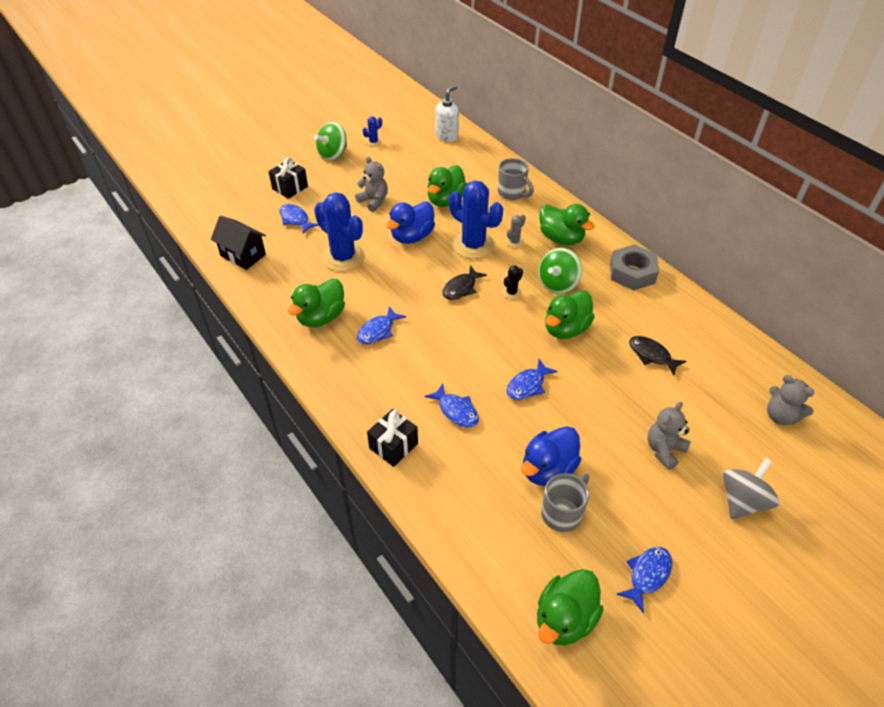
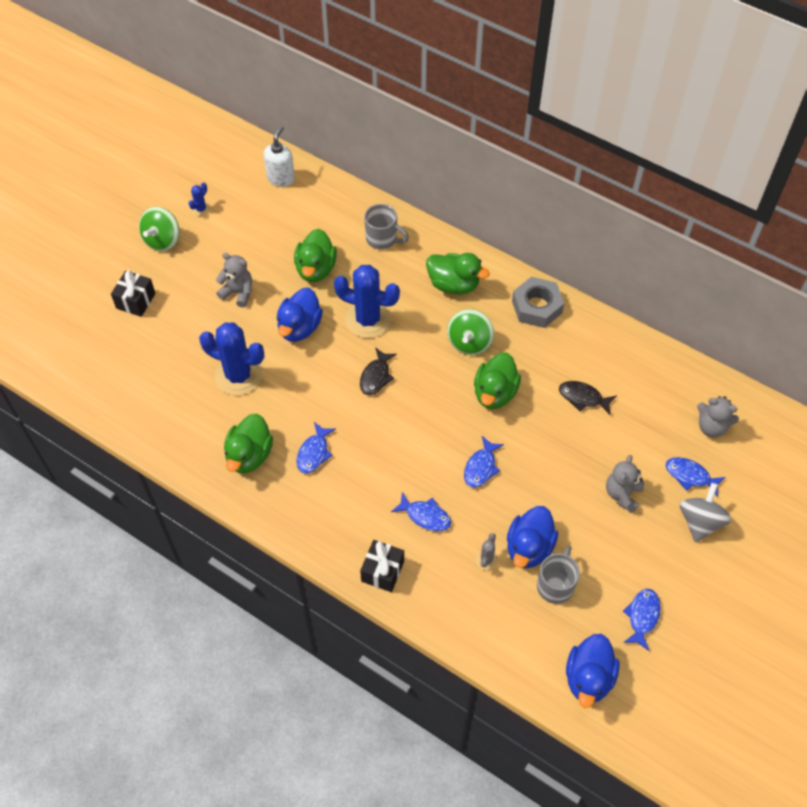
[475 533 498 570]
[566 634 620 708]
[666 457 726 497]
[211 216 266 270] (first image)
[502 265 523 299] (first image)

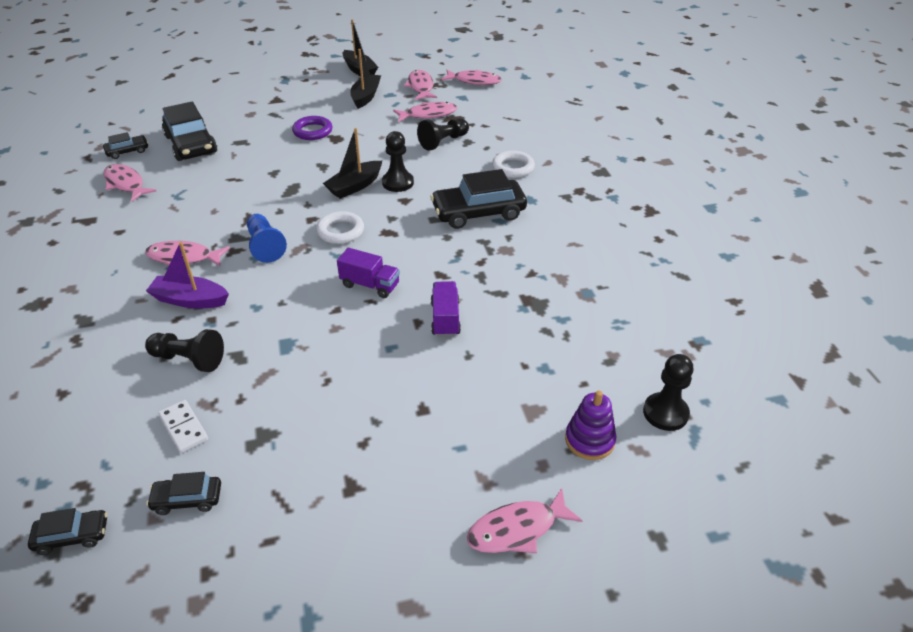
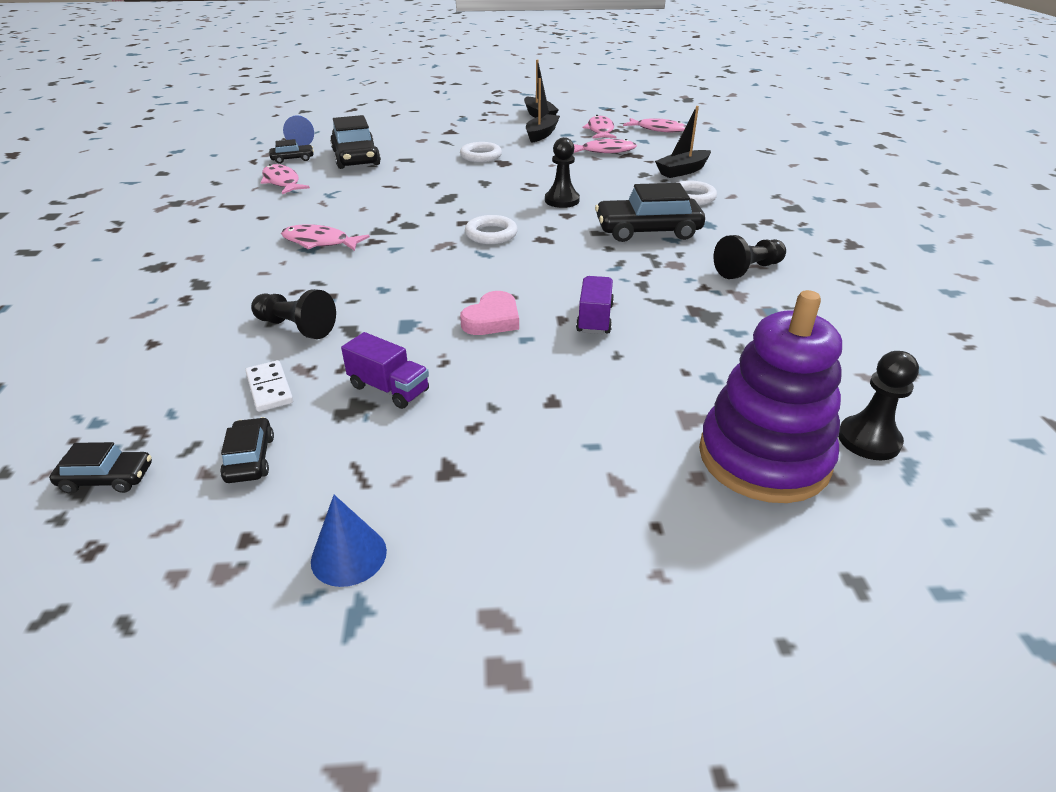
[220 417 274 483]
[283 115 314 146]
[311 495 387 587]
[341 332 429 409]
[460 142 502 162]
[460 291 519 335]
[655 106 711 178]
[699 290 842 503]
[713 235 786 279]
[146 242 229 308] (first image)
[467 488 583 553] (first image)

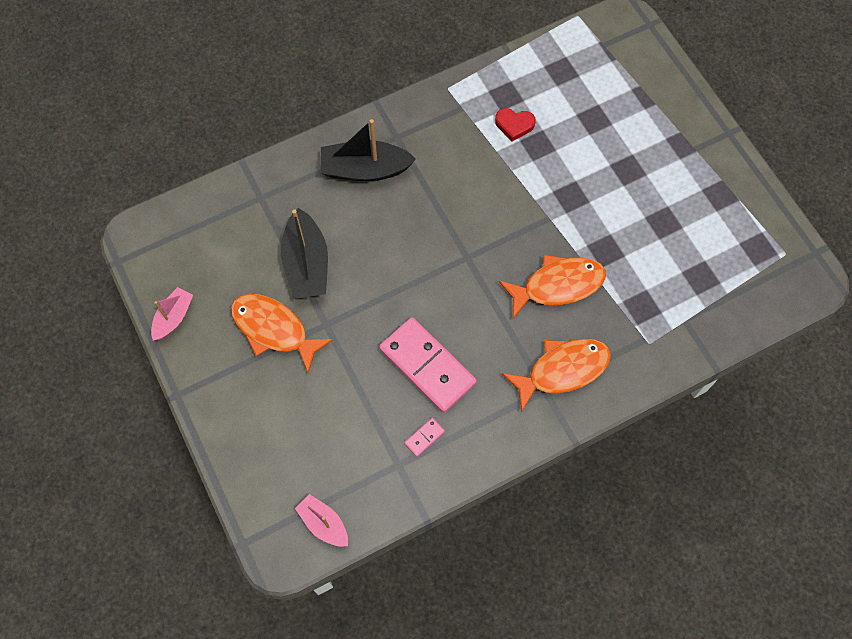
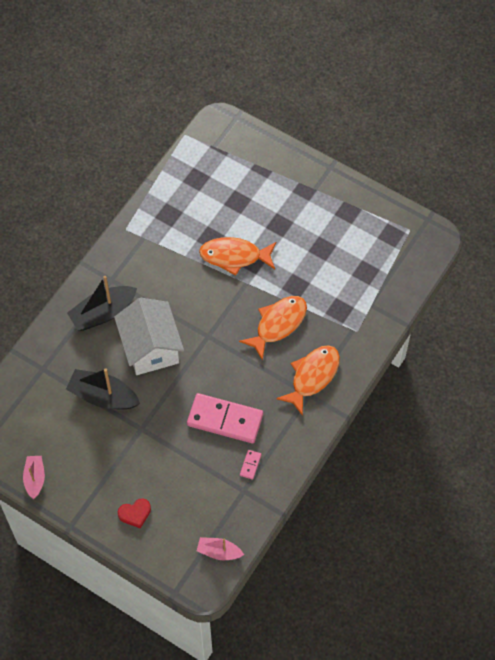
[66 368 140 410]
[114 298 184 375]
[118 498 151 529]
[199 237 276 276]

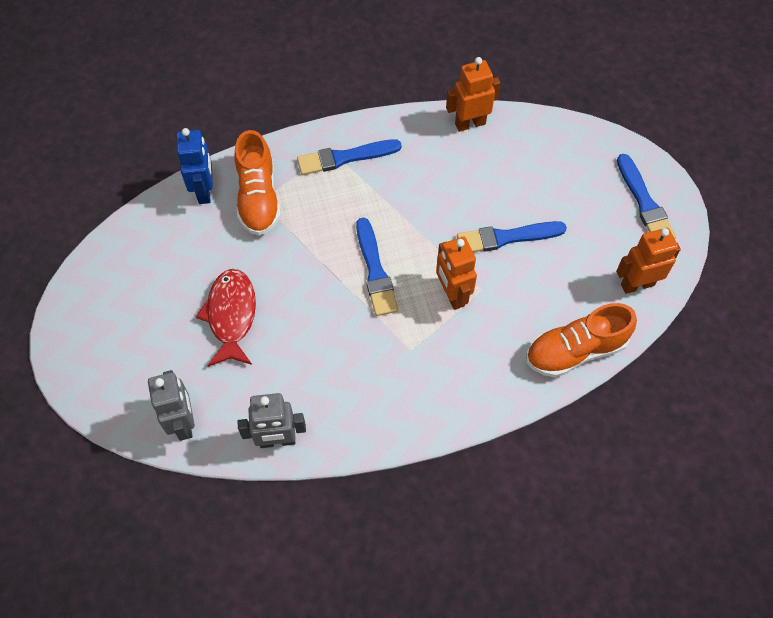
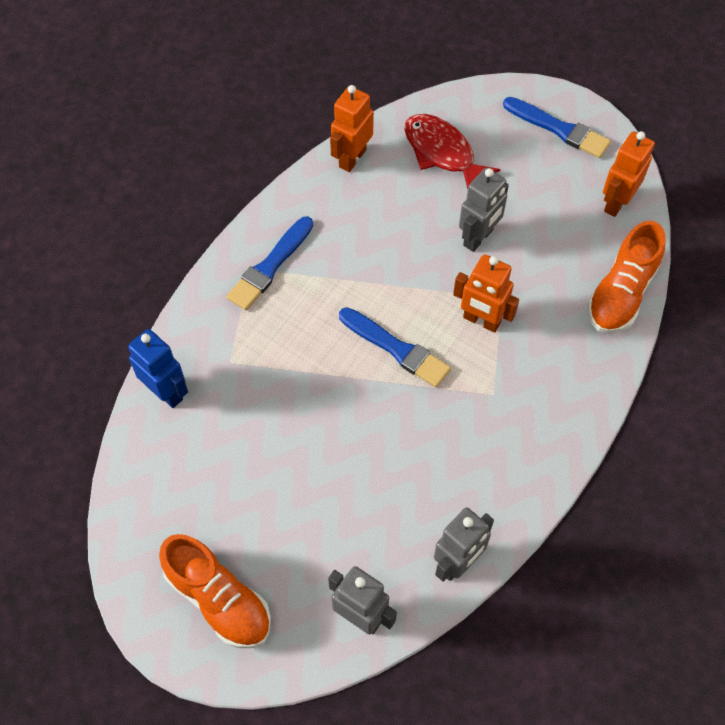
[159 534 271 648]
[404 114 500 189]
[459 168 509 252]

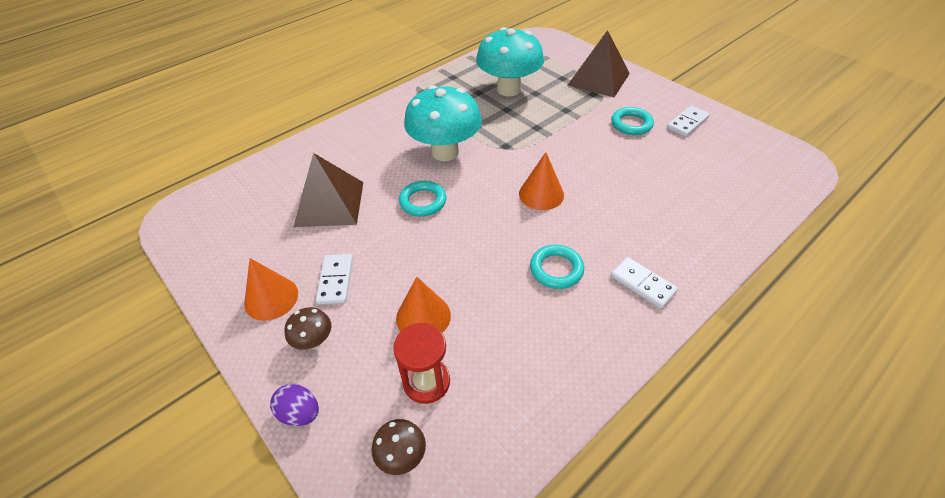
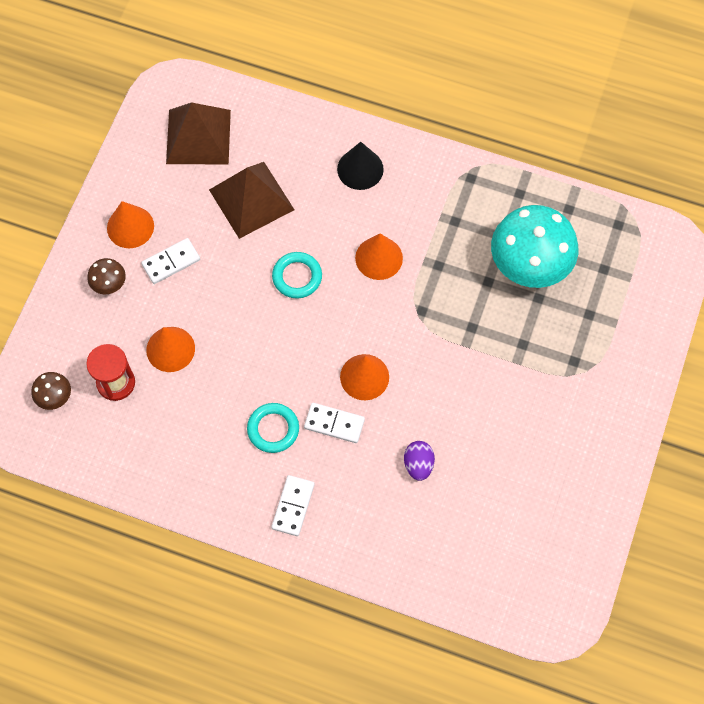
[166 102 231 164]
[304 403 365 443]
[337 142 384 190]
[355 233 403 280]
[404 441 435 481]
[611 107 654 135] (first image)

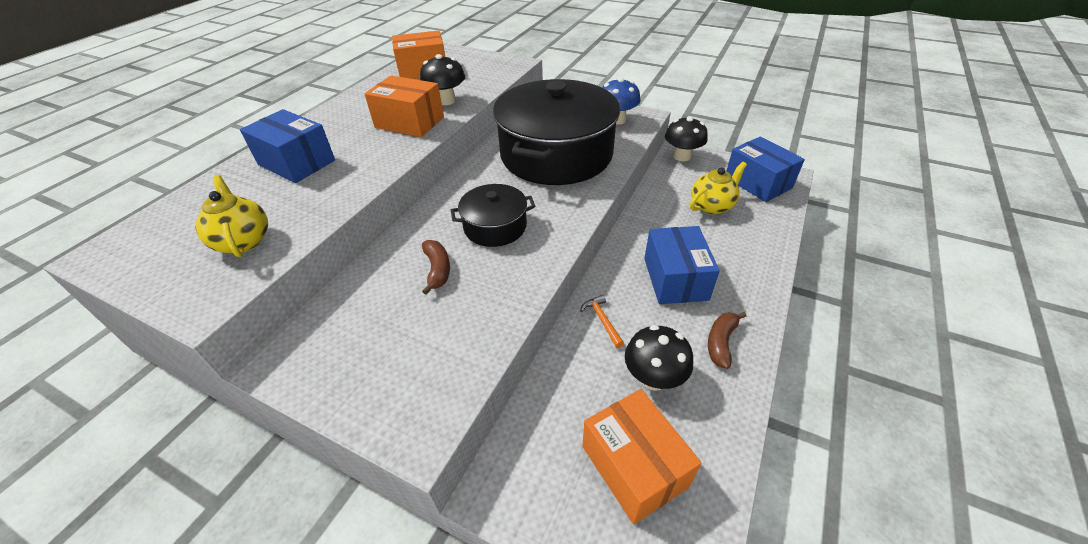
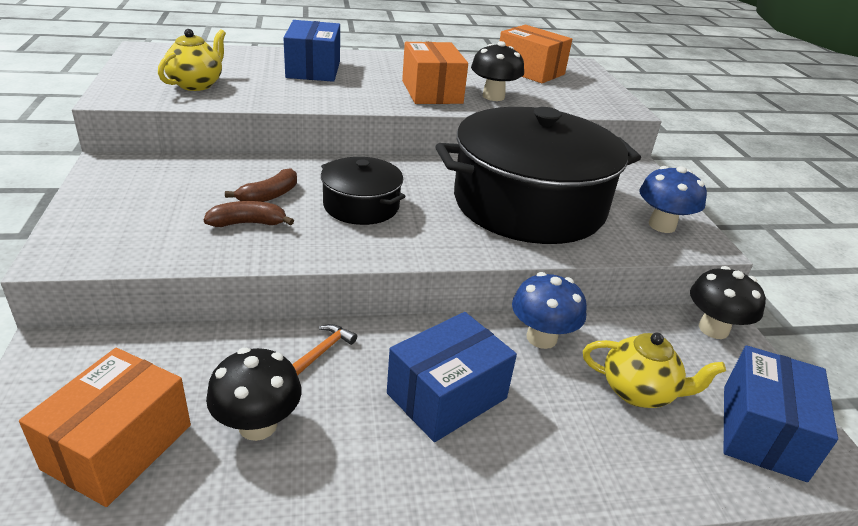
[204 201 294 227]
[512 272 587 349]

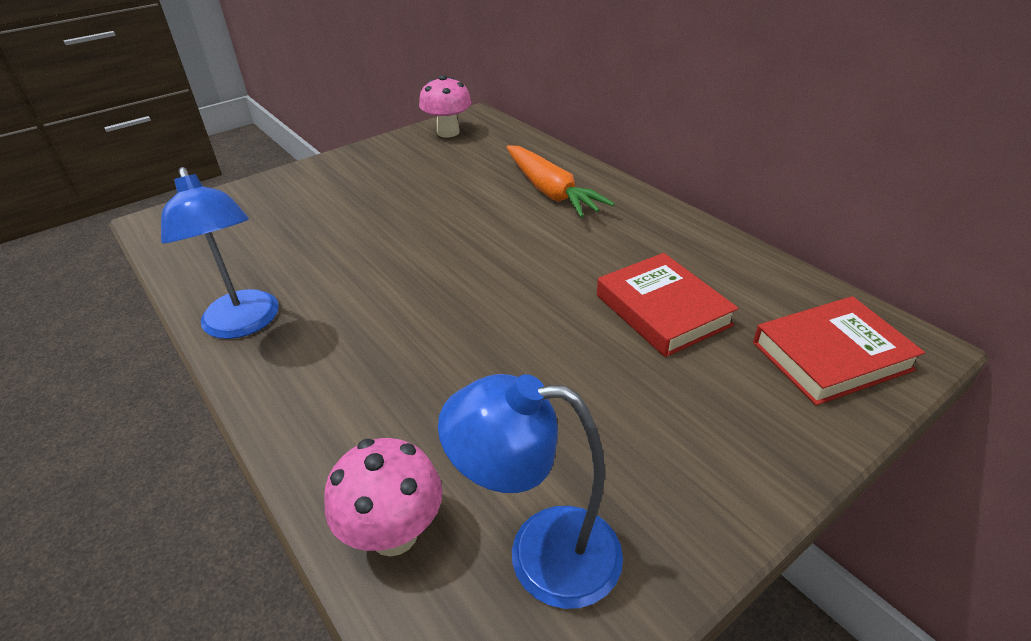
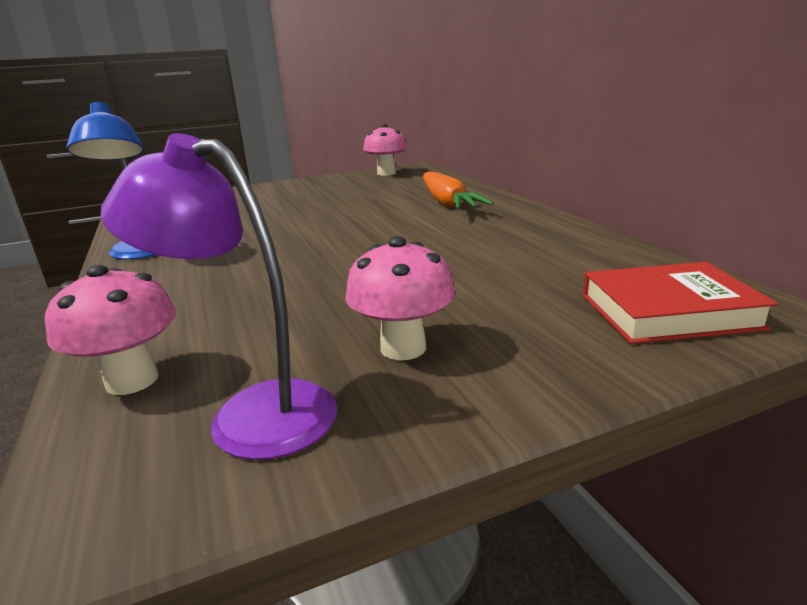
[101 133 337 460]
[345 236 455 360]
[597 253 738 357] (first image)

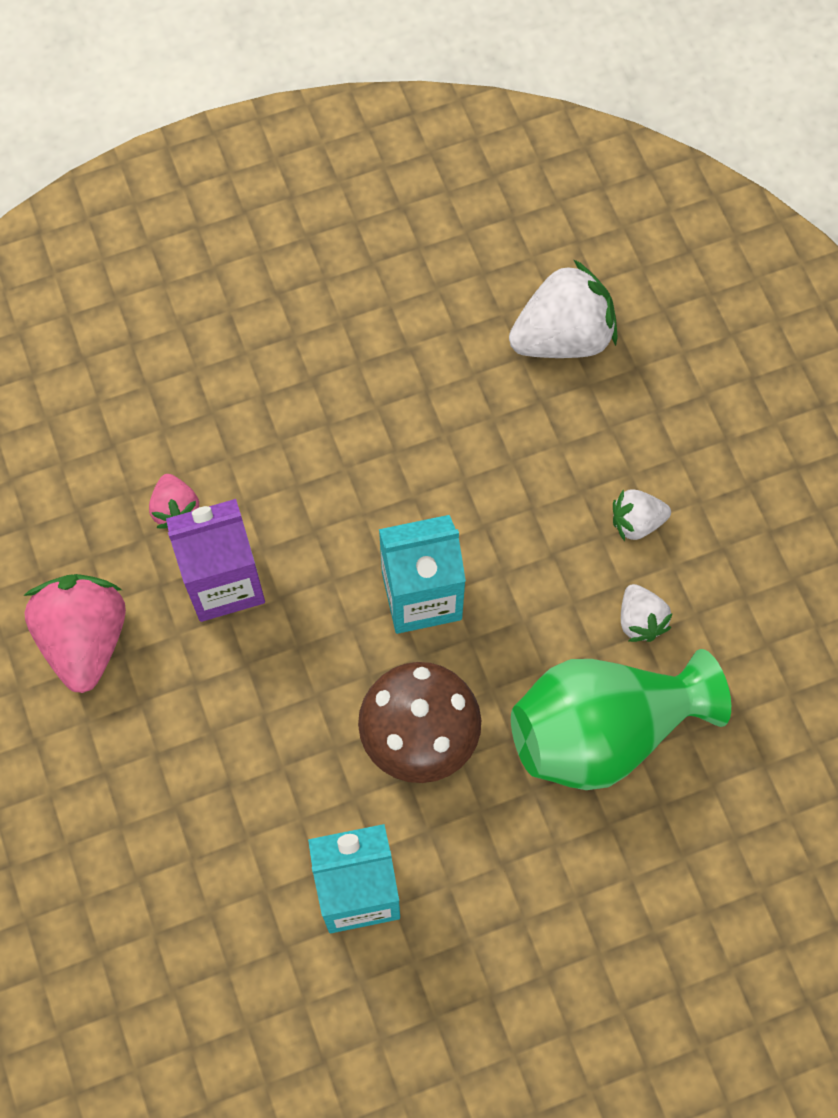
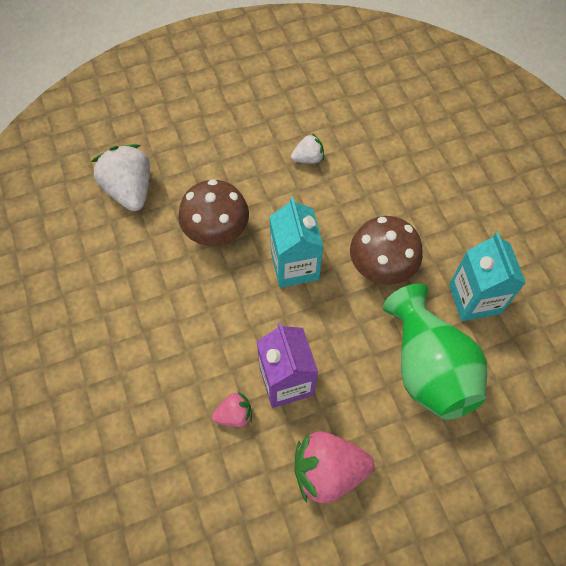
[178 179 249 246]
[383 284 487 420]
[613 489 671 541] (first image)

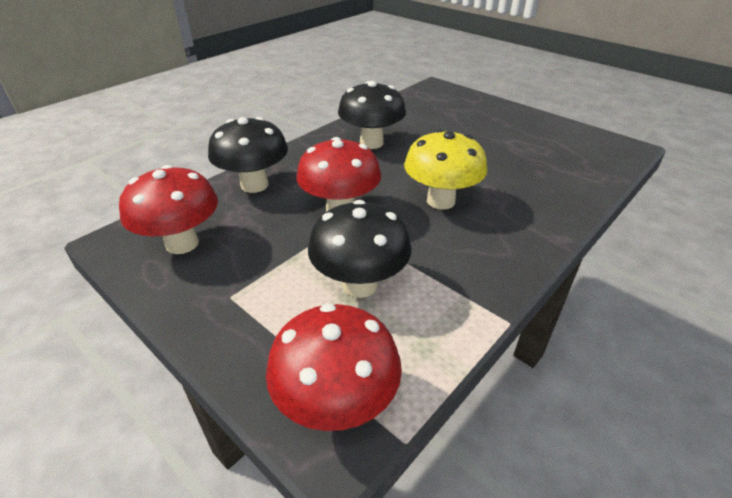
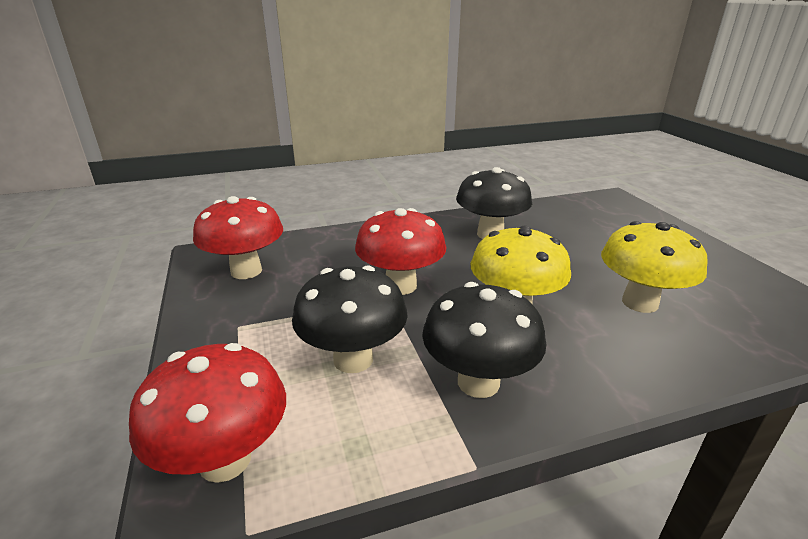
[422 282 546 398]
[601 221 708 313]

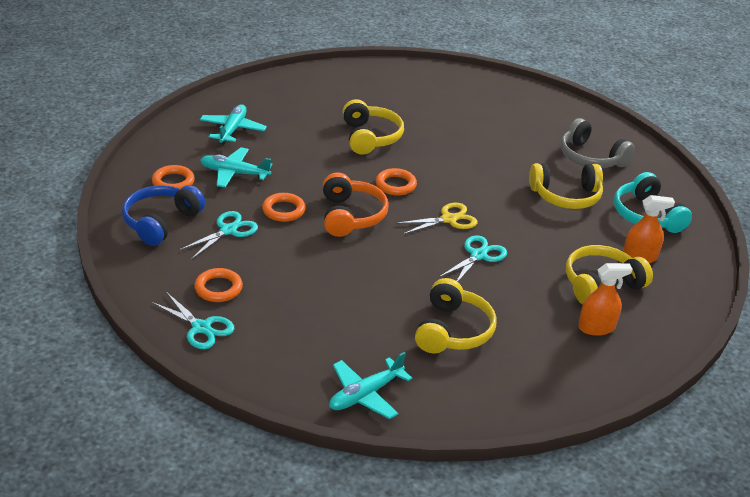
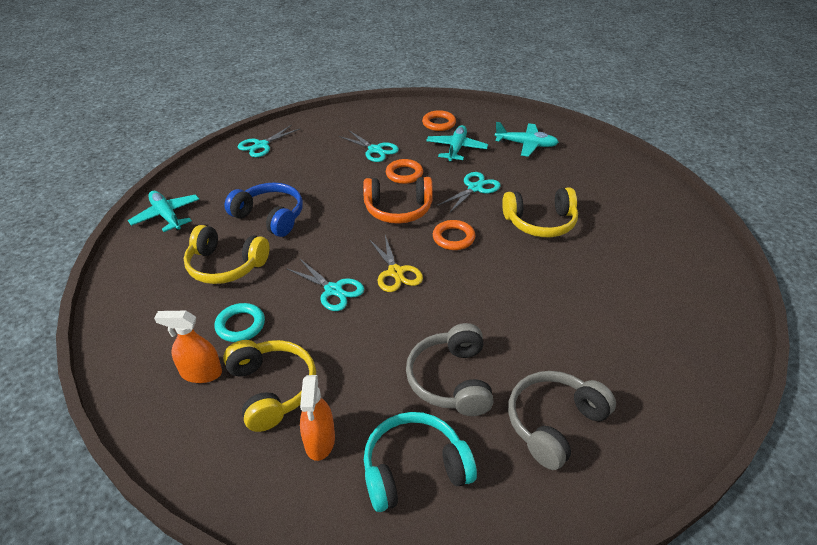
[154 311 222 383]
[215 303 265 342]
[224 182 303 237]
[406 323 494 416]
[437 172 500 213]
[194 268 243 302] (first image)

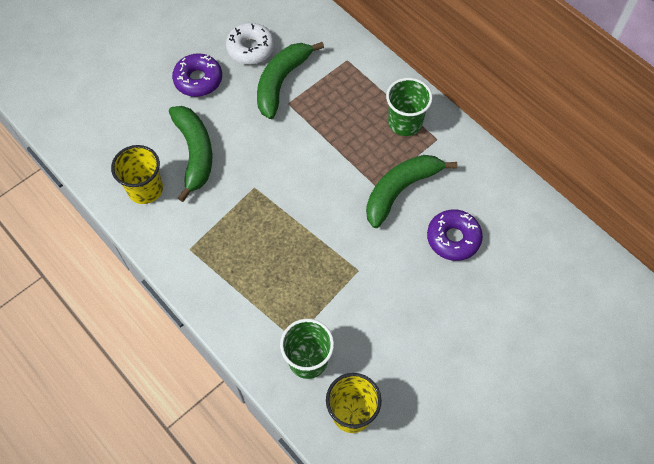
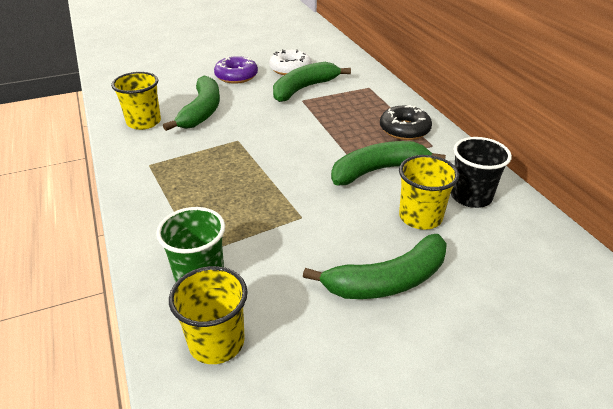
[303 234 447 299]
[380 105 432 140]
[399 155 459 229]
[451 137 512 208]

